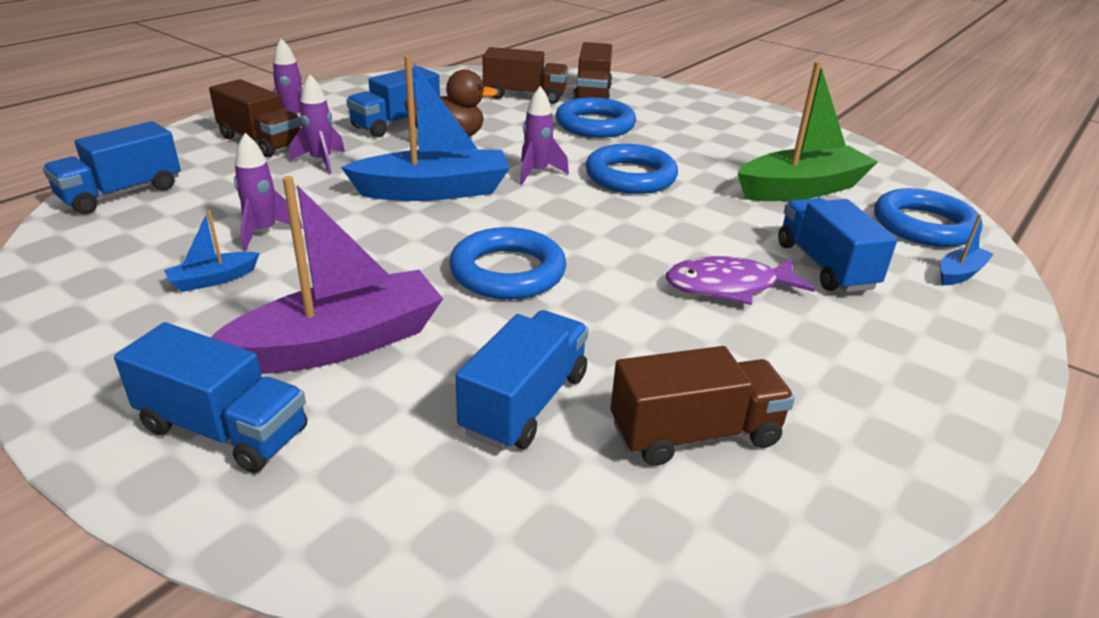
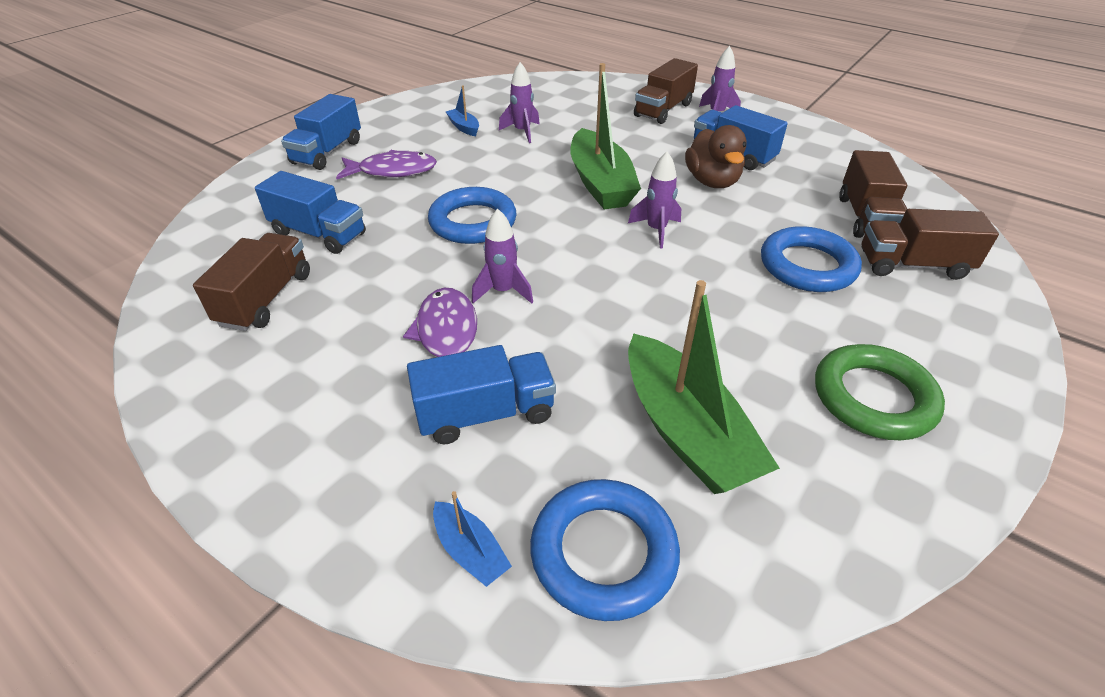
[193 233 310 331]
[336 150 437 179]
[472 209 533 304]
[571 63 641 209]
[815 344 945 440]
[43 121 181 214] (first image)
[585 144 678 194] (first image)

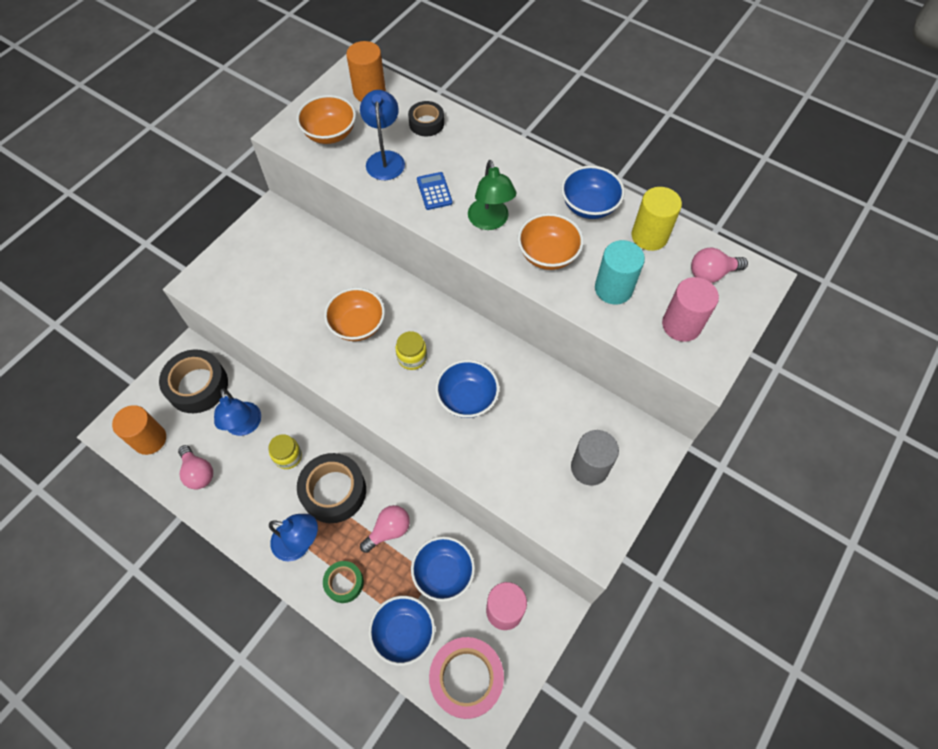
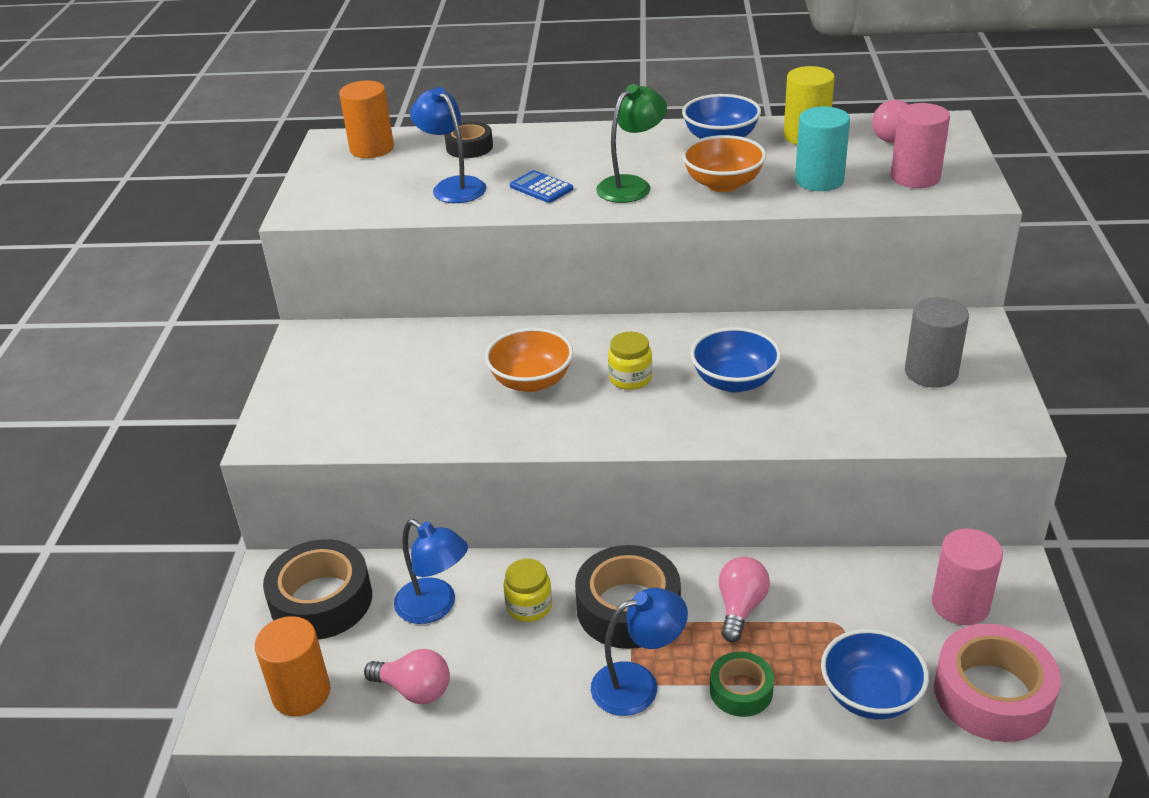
[596 84 667 203]
[296 95 356 144] (first image)
[411 536 475 602] (first image)

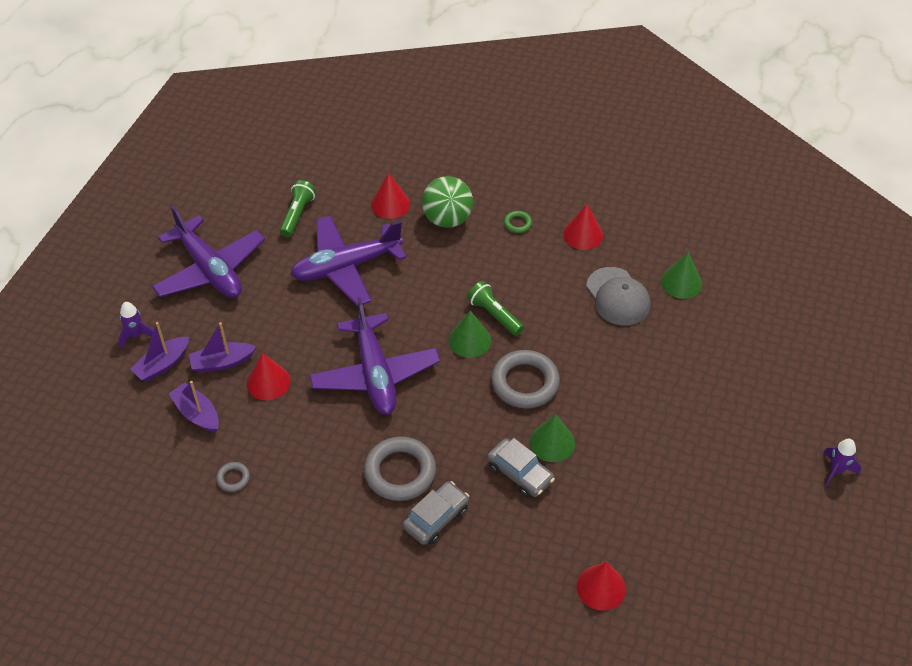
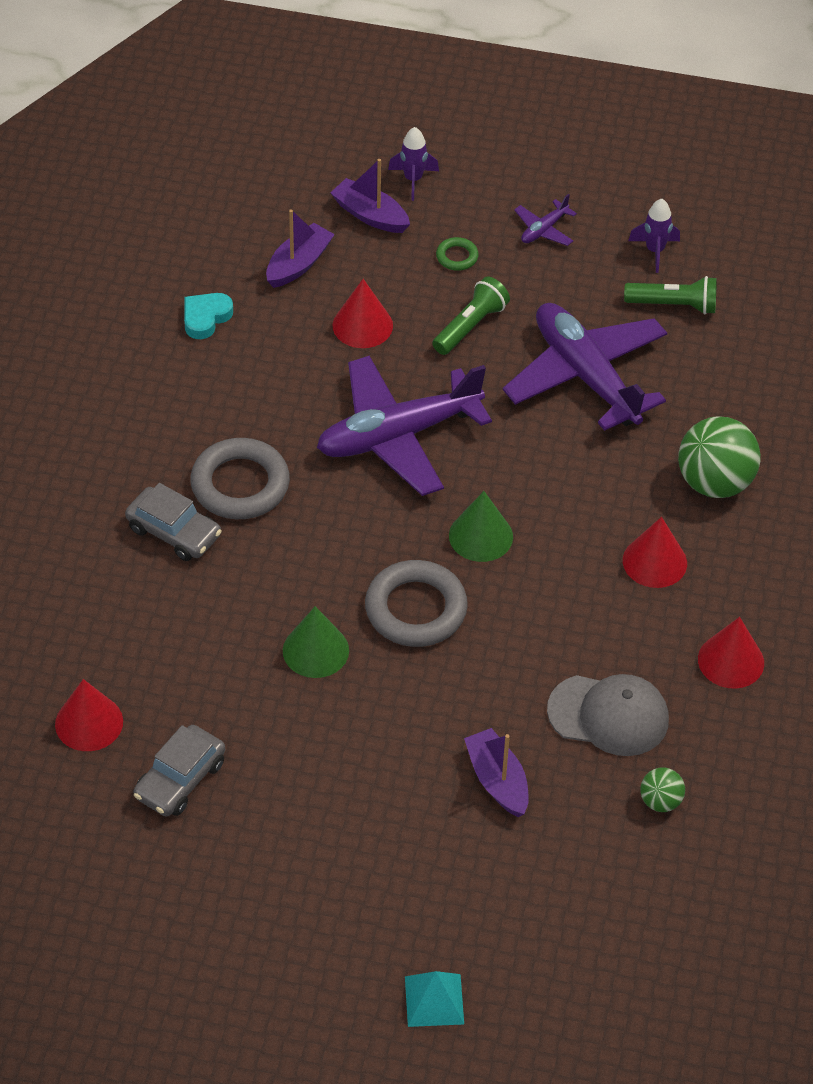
[133 725 225 817]
[184 293 233 339]
[405 971 464 1027]
[432 276 510 355]
[436 237 479 271]
[464 728 529 817]
[514 194 577 246]
[547 674 669 756]
[623 517 687 588]
[628 199 680 273]
[640 767 685 812]

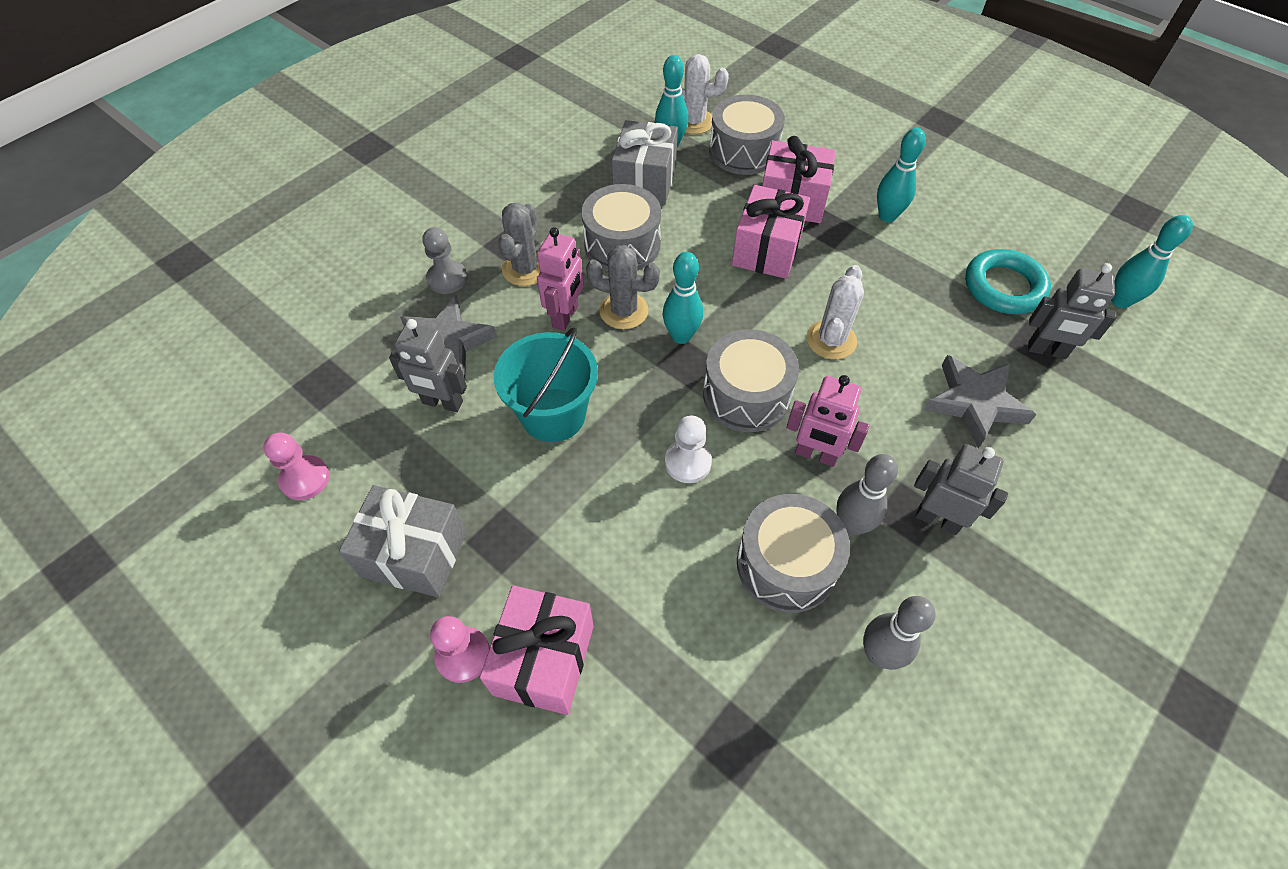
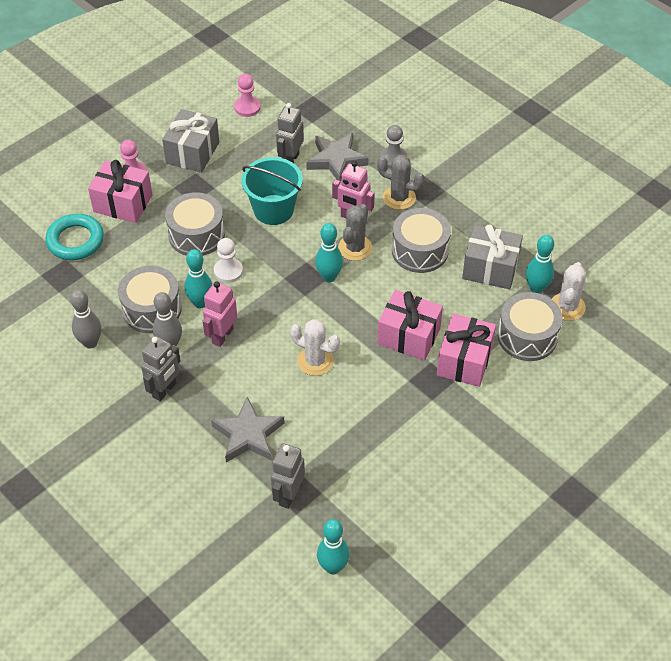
[45 214 104 260]
[165 192 225 256]
[185 249 212 308]

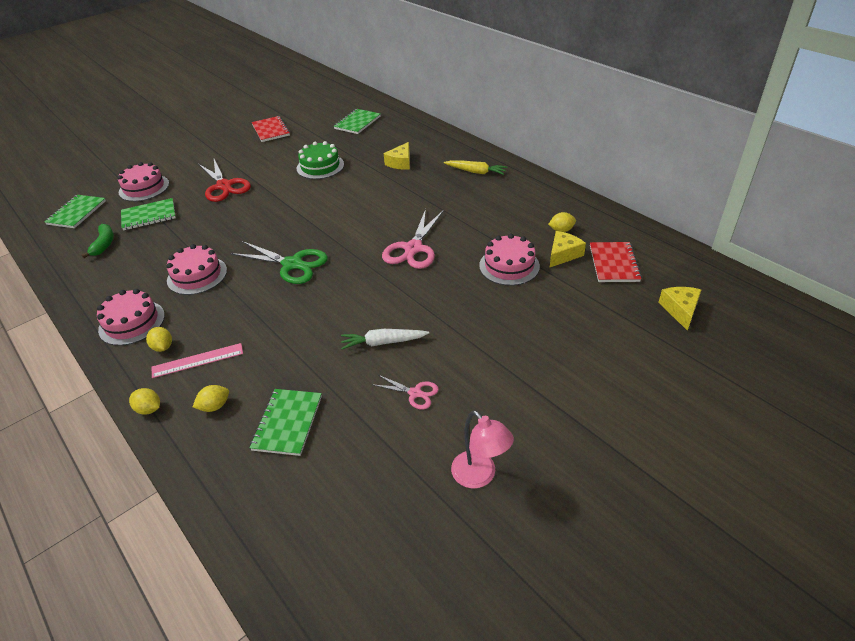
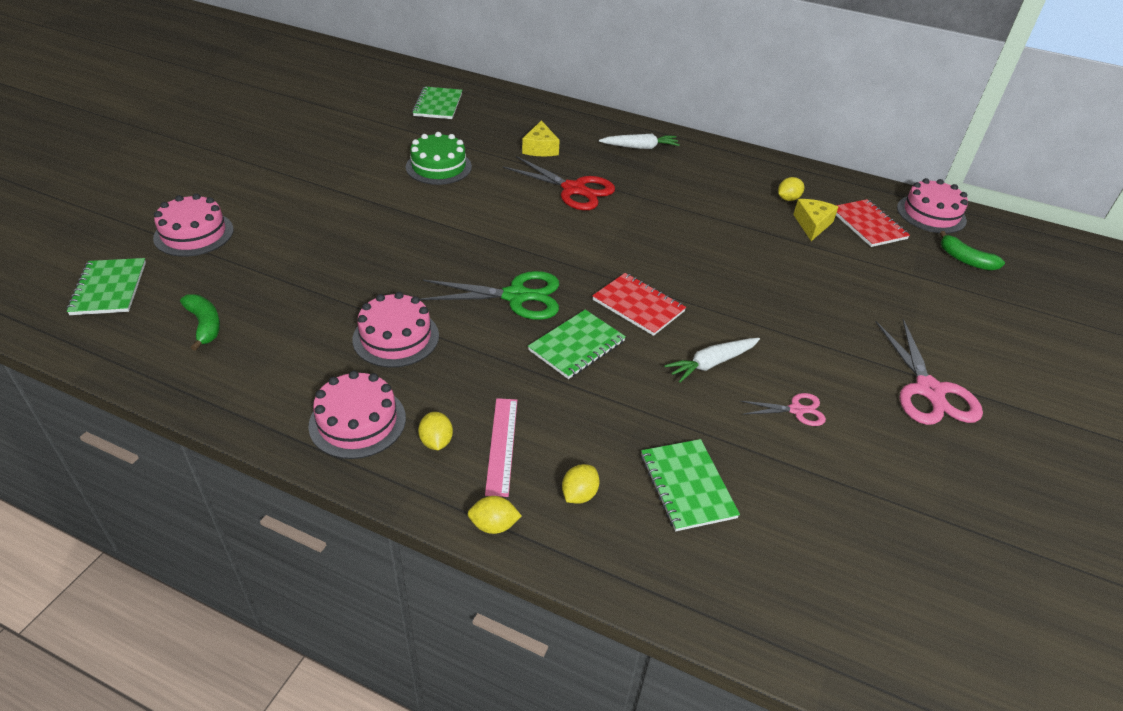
[418 412 453 450]
[485 398 517 497]
[503 156 615 210]
[528 310 626 379]
[592 273 686 336]
[599 134 680 149]
[876 319 983 425]
[897 178 968 234]
[940 231 1005 270]
[451 410 514 488] (first image)

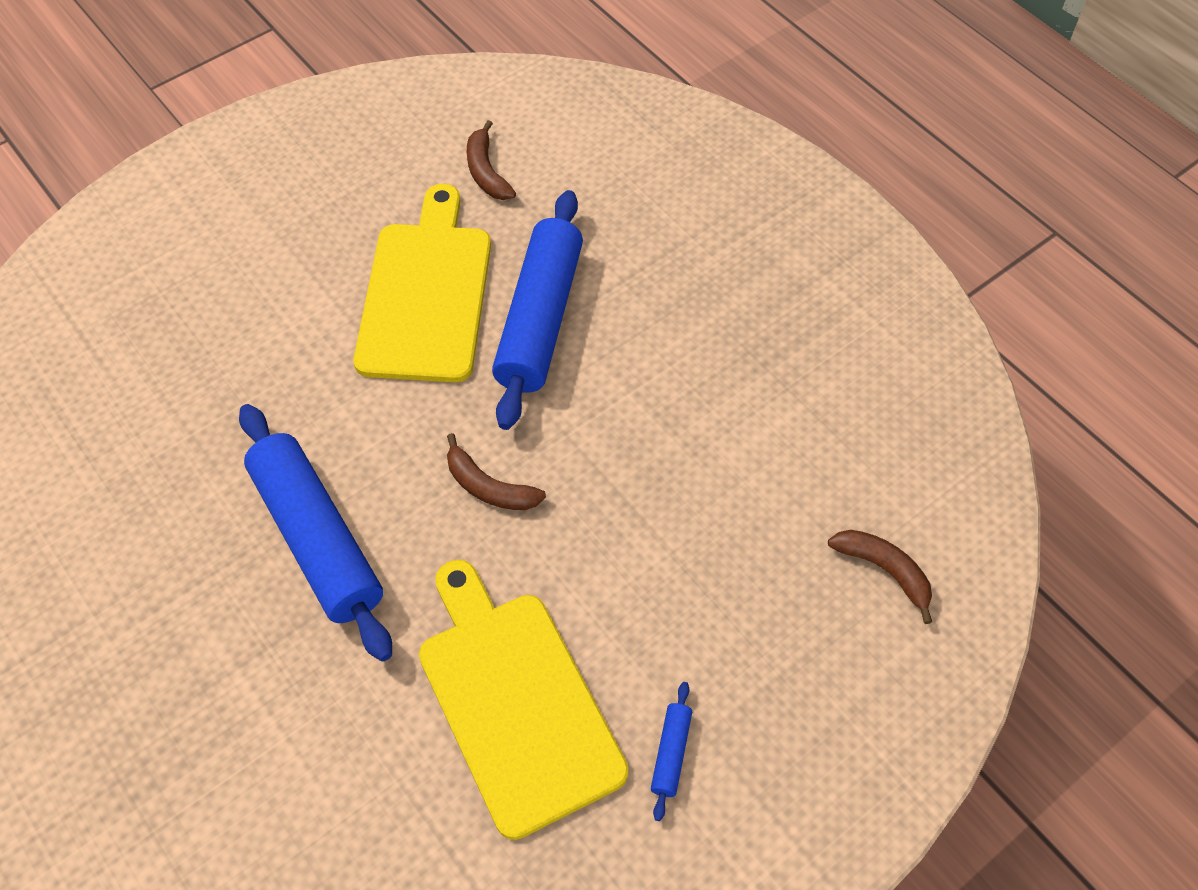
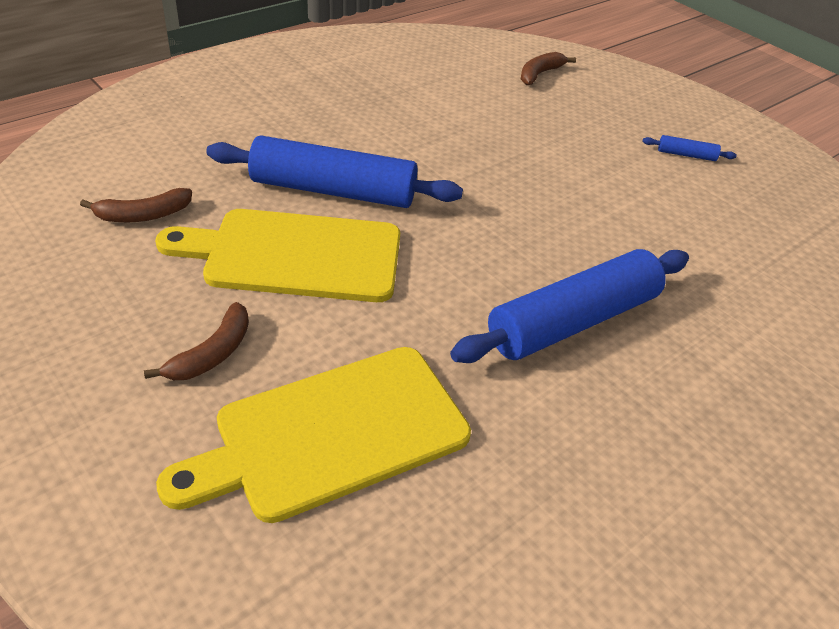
[144 302 249 380]
[156 347 471 523]

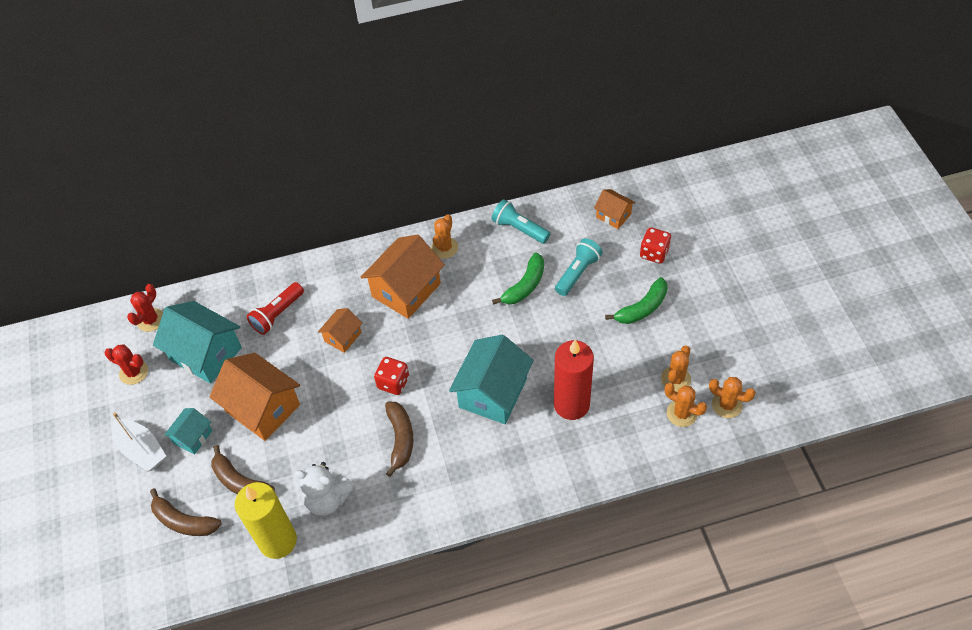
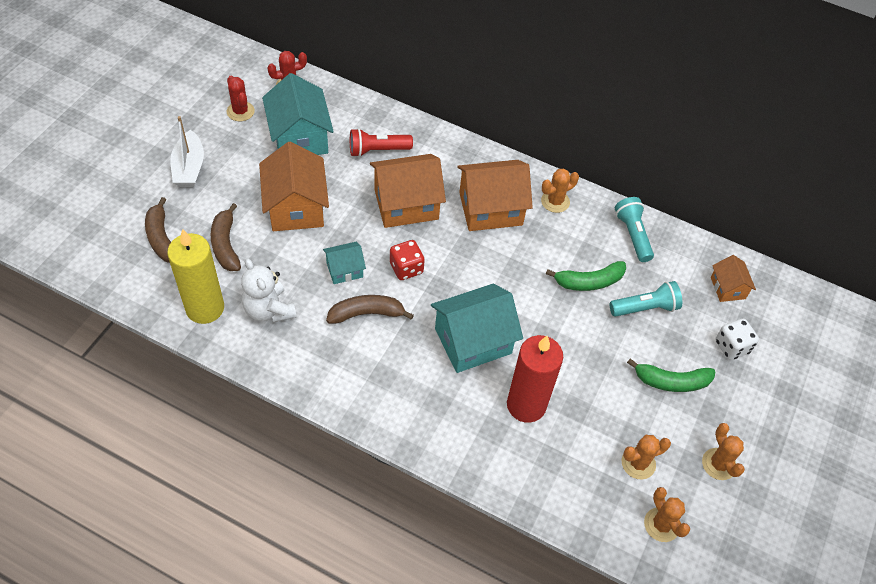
[323 242 366 284]
[326 295 414 324]
[370 154 446 228]
[702 423 745 480]
[715 319 759 360]

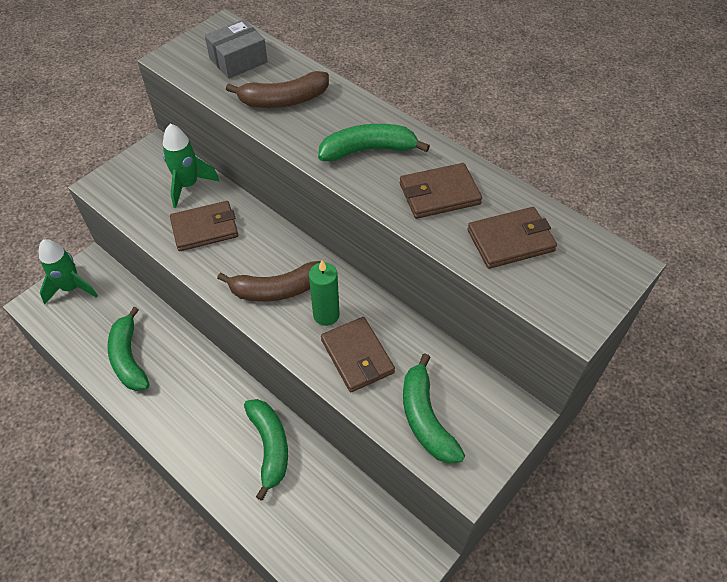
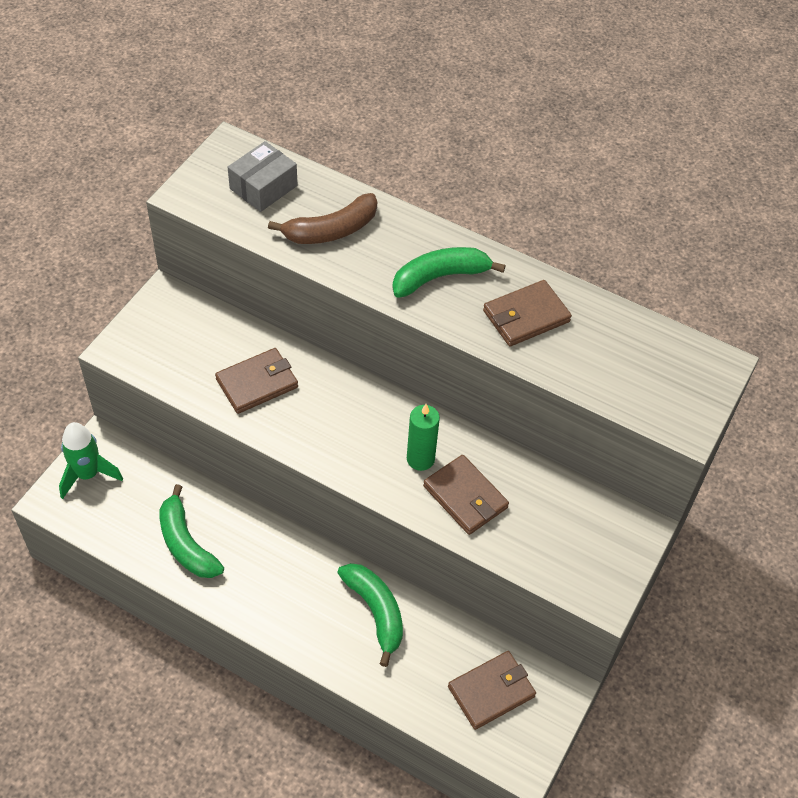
[448 651 536 730]
[162 124 220 208] (first image)
[217 261 321 302] (first image)
[403 353 465 464] (first image)

